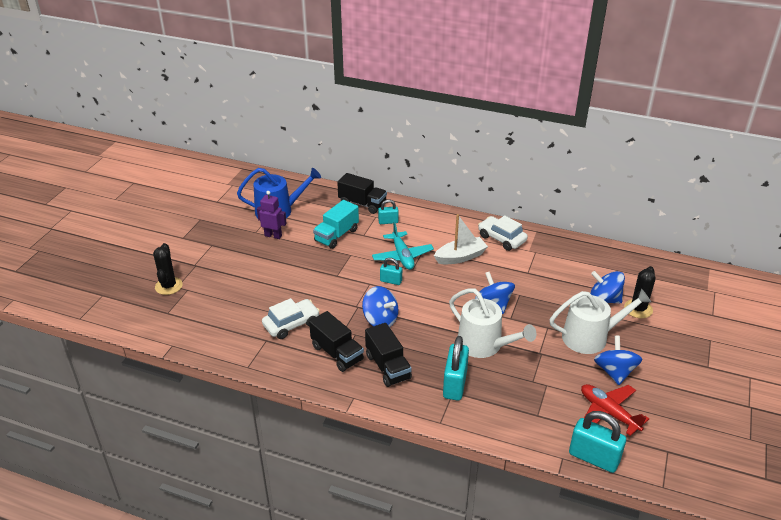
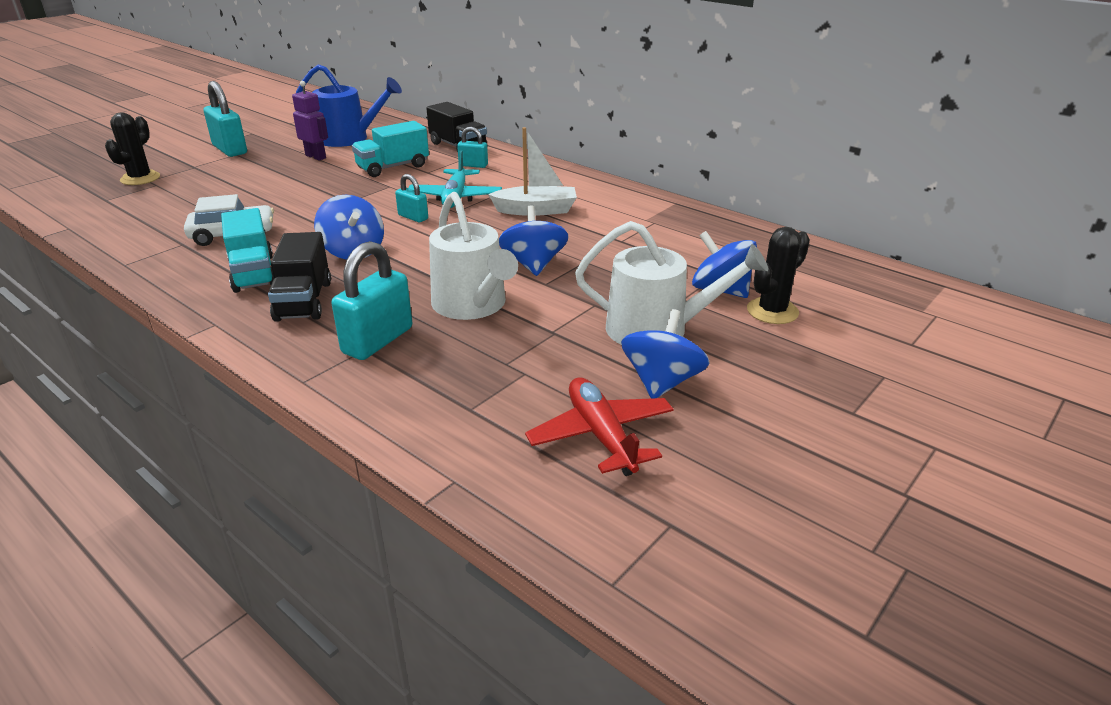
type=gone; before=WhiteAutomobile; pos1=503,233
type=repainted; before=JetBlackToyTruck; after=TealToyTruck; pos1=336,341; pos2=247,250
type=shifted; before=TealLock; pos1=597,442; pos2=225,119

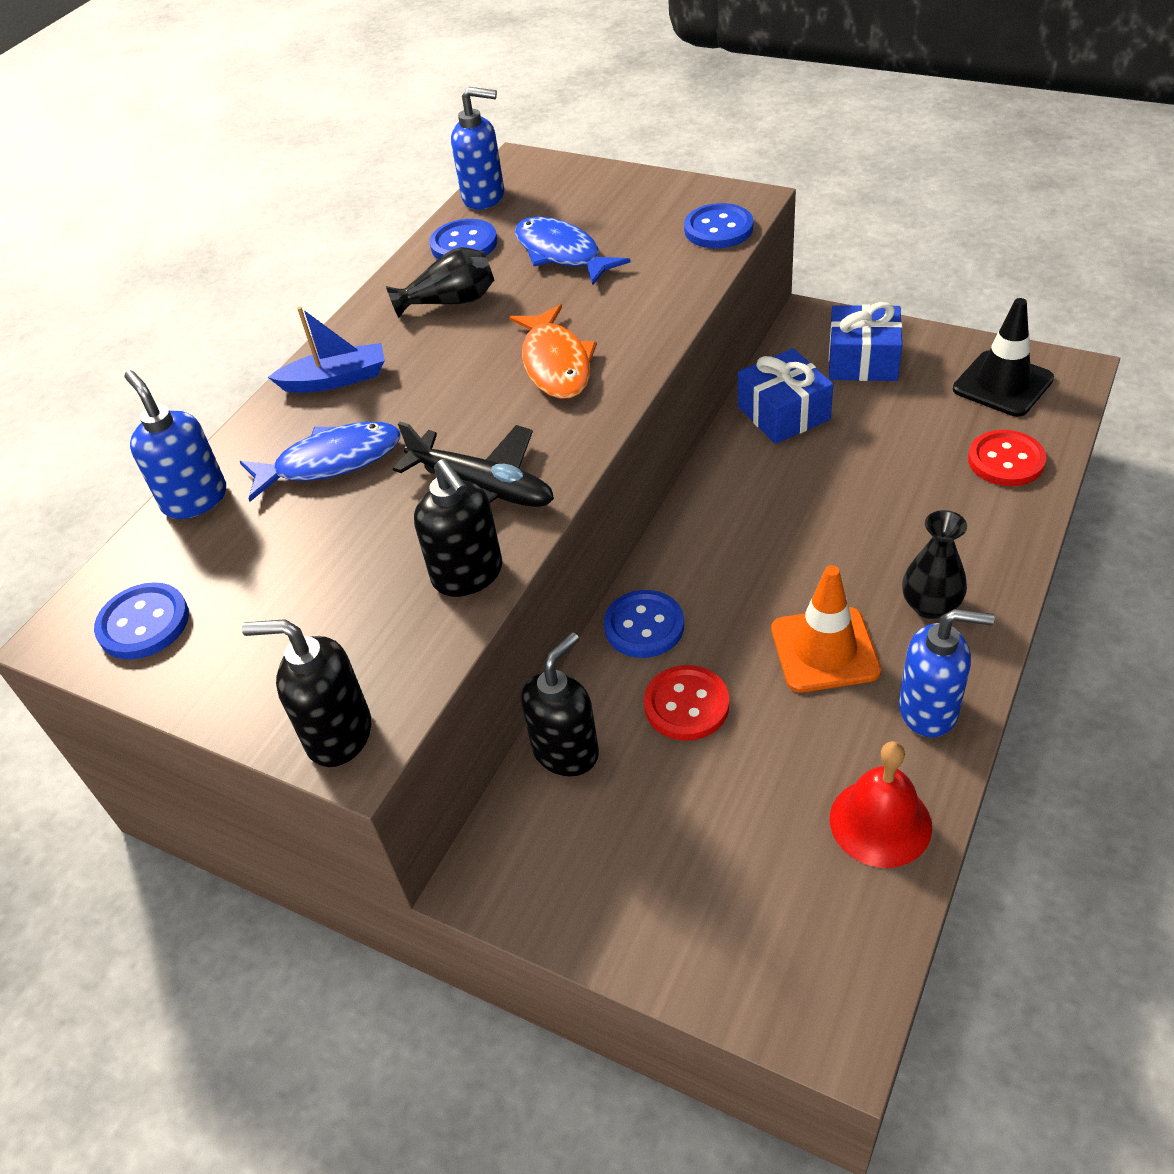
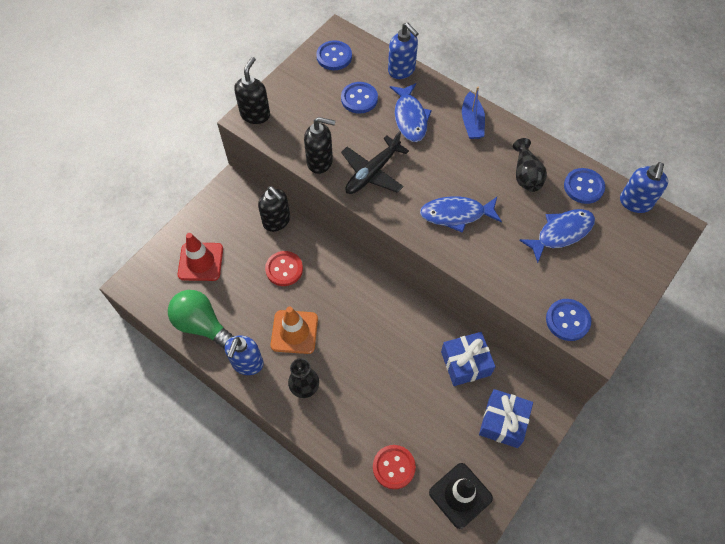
type=repainted; before=BrightOrangeToyFish; after=BlueToyFish; pos1=553,351; pos2=461,214
type=rotated; before=BlueSoapDispenser; pos1=175,444; pos2=403,50; turn=75
type=rotated; before=JetBlackSoapDispenser; pos1=458,528; pos2=319,145; turn=-150
type=shifted; before=BlueSewingButton; pos1=644,624; pos2=359,98
type=swapped; before=CrimsonHandBell; after=EmeraldLightbulb; pos1=881,804; pos2=201,320
type=new; after=CrimsonSafetyCone; pos2=200,257

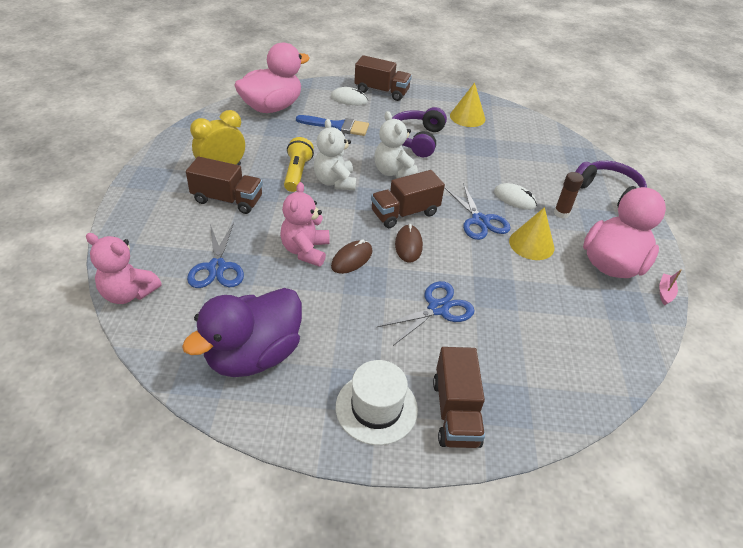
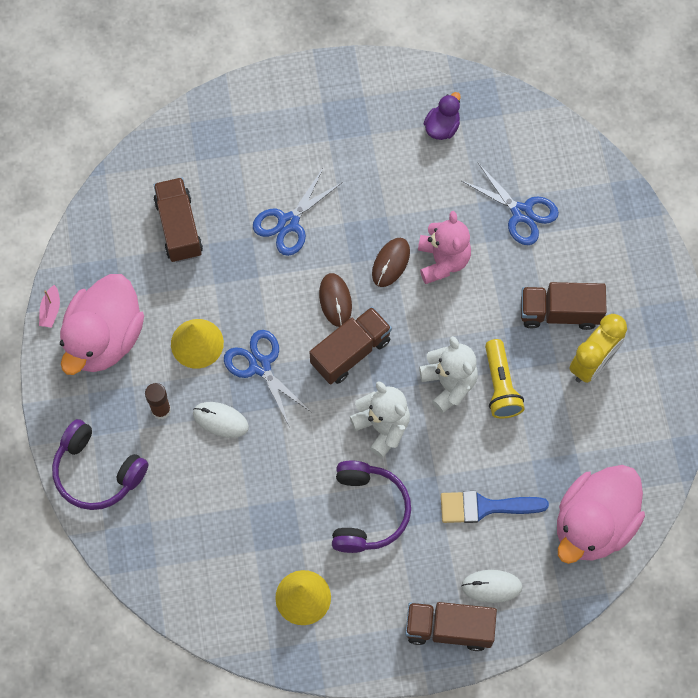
type=rotated; before=BlueScissors; pos1=215,255; pos2=510,204; turn=150
type=gone; before=RosePinkTeddyBear; pos1=123,268
type=scaled; before=RoyalPurpleRubberDuck; pos1=242,332; pos2=442,116; scale=0.46
type=shifted; before=BrownToyTruck; pos1=459,397; pos2=178,219
type=gone; before=WhiteTopHat; pos1=377,402

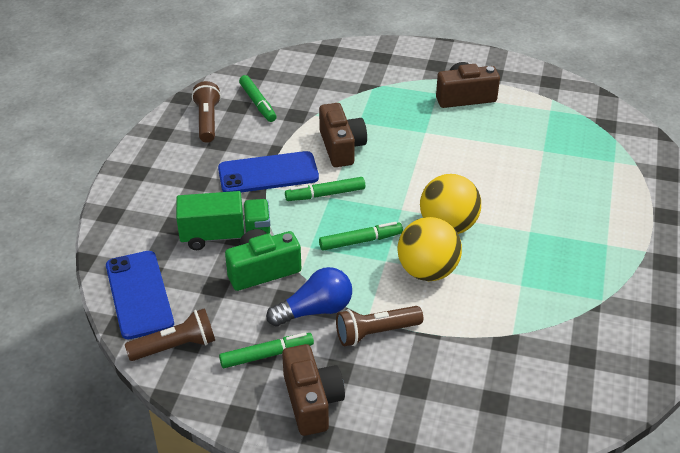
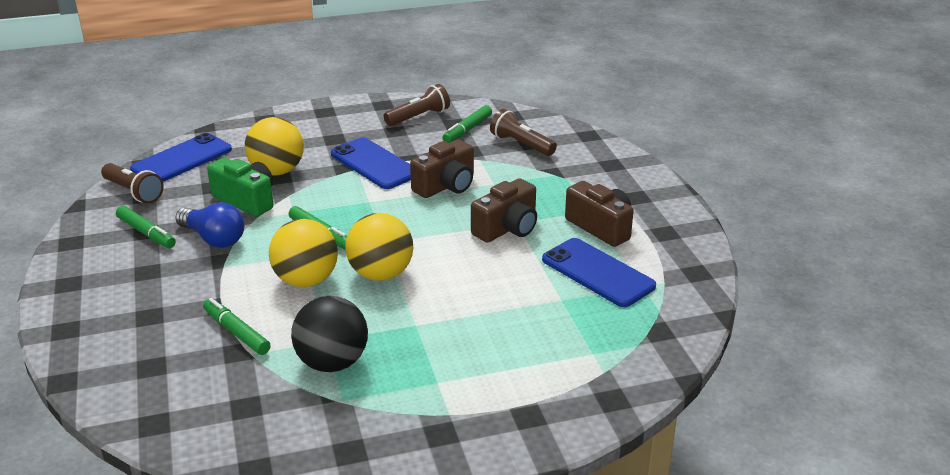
type=shifted; before=EmeraldMarker; pos1=325,189; pos2=237,326
type=swapped; before=EmeraldToyTruck; after=GoldenPlayBall; pos1=223,220; pos2=274,146
type=shifted; before=BrownFlashlight; pos1=379,326; pos2=523,132
type=shifted; before=BrownPhotoCamera; pos1=313,390; pos2=504,210
type=new; after=BlueMobilePhone; pos2=599,272
type=new; after=JetBlackPlayBall; pos2=329,334

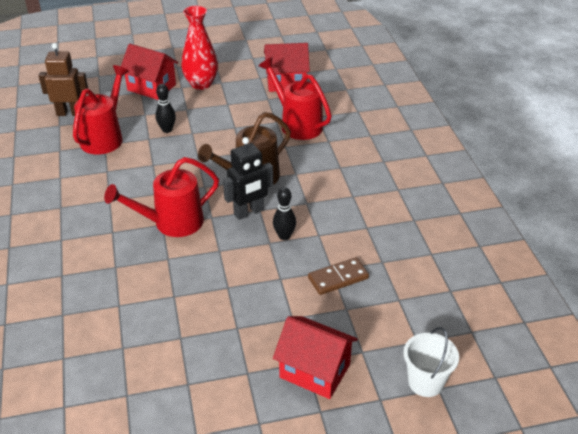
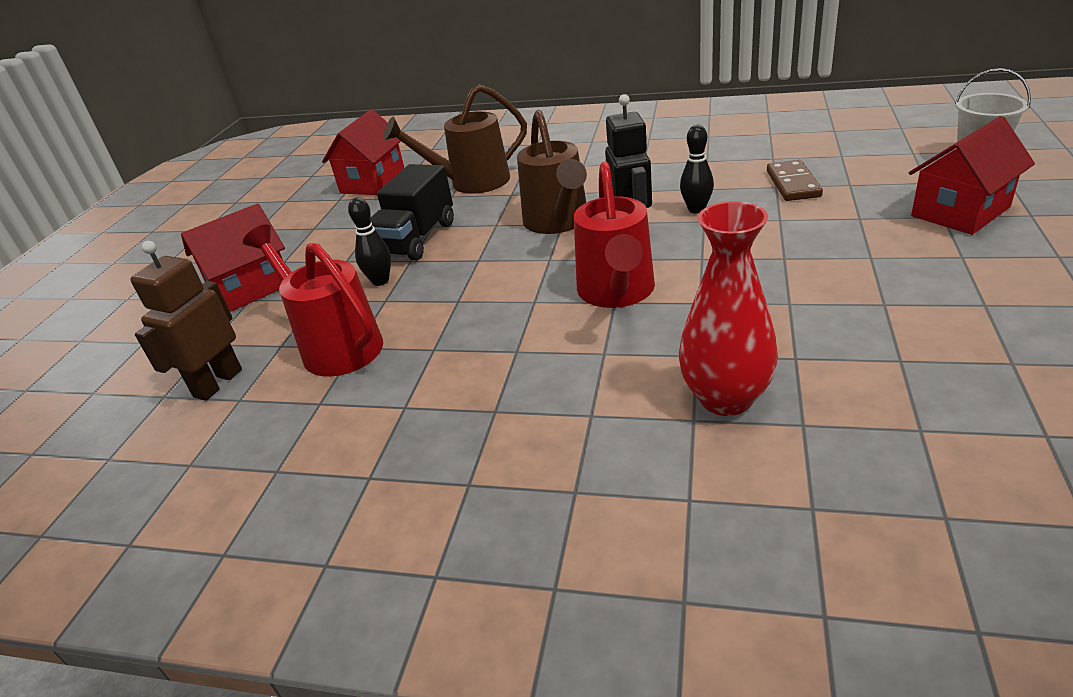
type=shifted; before=CrimsonFlowerVase; pos1=199,48; pos2=728,308
type=repainted; before=CrimsonWateringPot; after=BrownWateringPot; pos1=295,98; pos2=455,139
type=new; after=JetBlackToyTruck; pos2=412,212

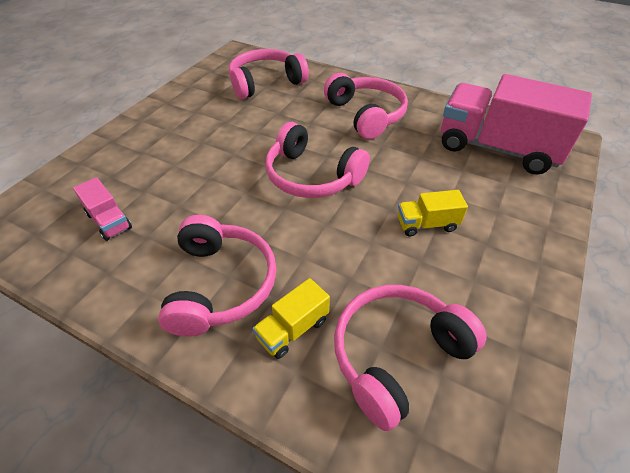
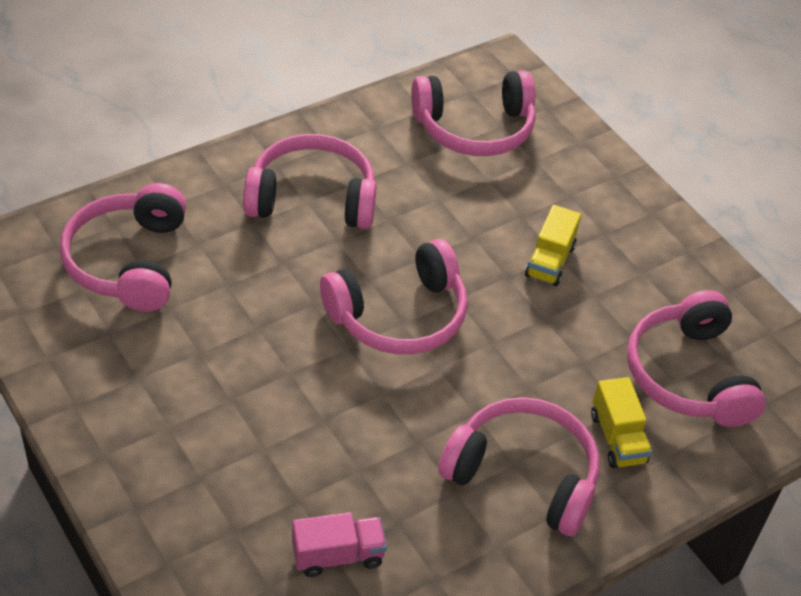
type=swapped; before=RosePinkToyTruck; after=RosePinkHeadphones; pos1=516,124; pos2=473,113

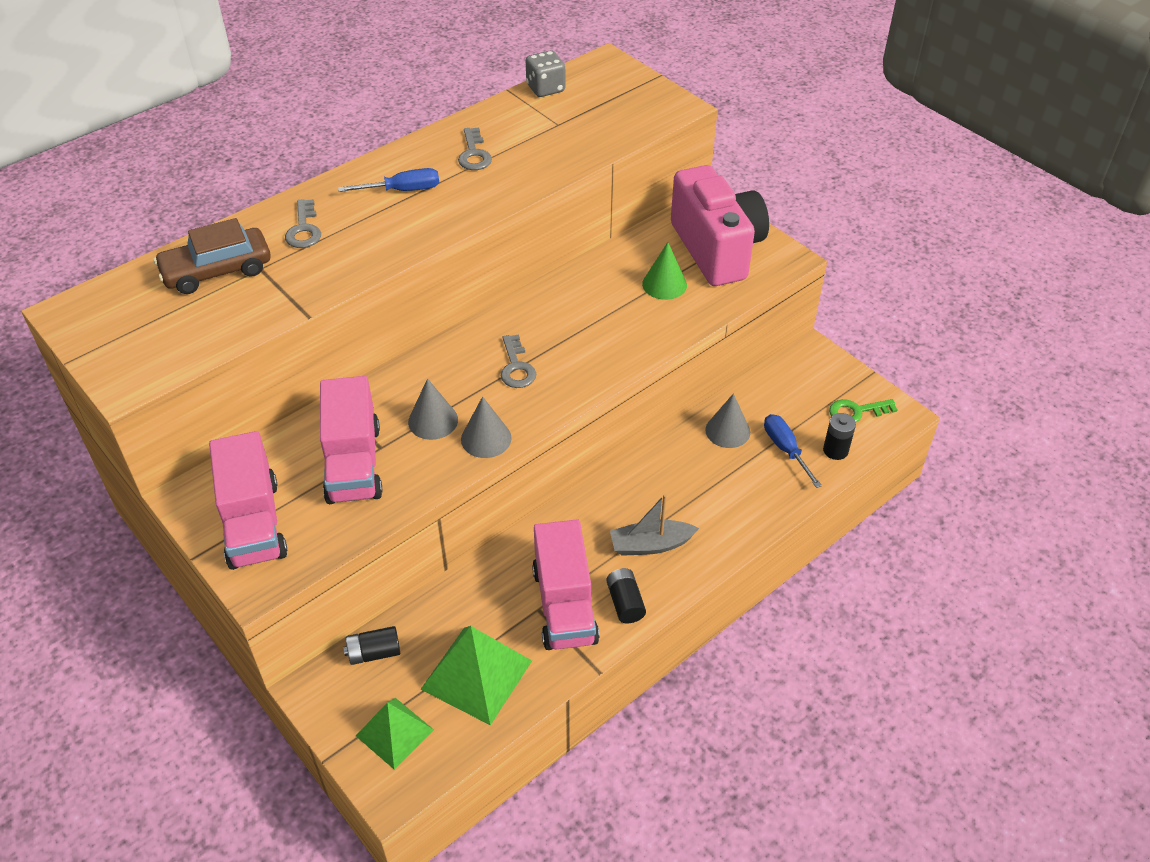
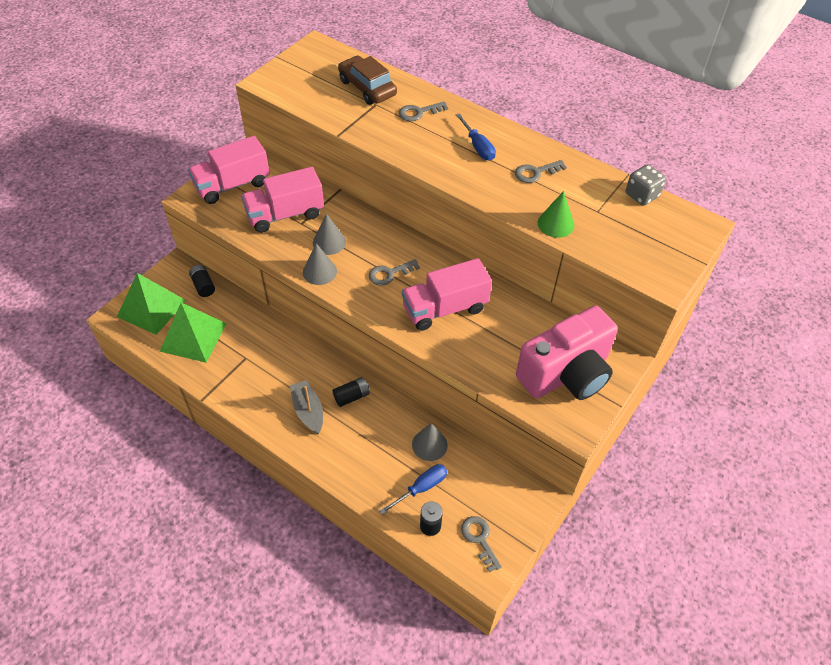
type=shifted; before=EmeraldSolidCone; pos1=664,271; pos2=556,214
type=repainted; before=EmeraldLatchkey; after=GrayLatchkey; pos1=863,410; pos2=481,544
type=shifted; before=RosePinkToyTruck; pos1=565,585; pos2=447,294
type=shifted; before=JetBlackAaBattery; pos1=626,595; pos2=351,392
type=scaled; before=EmeraldPyramidShape; pos1=395,733; pos2=151,304; scale=1.52

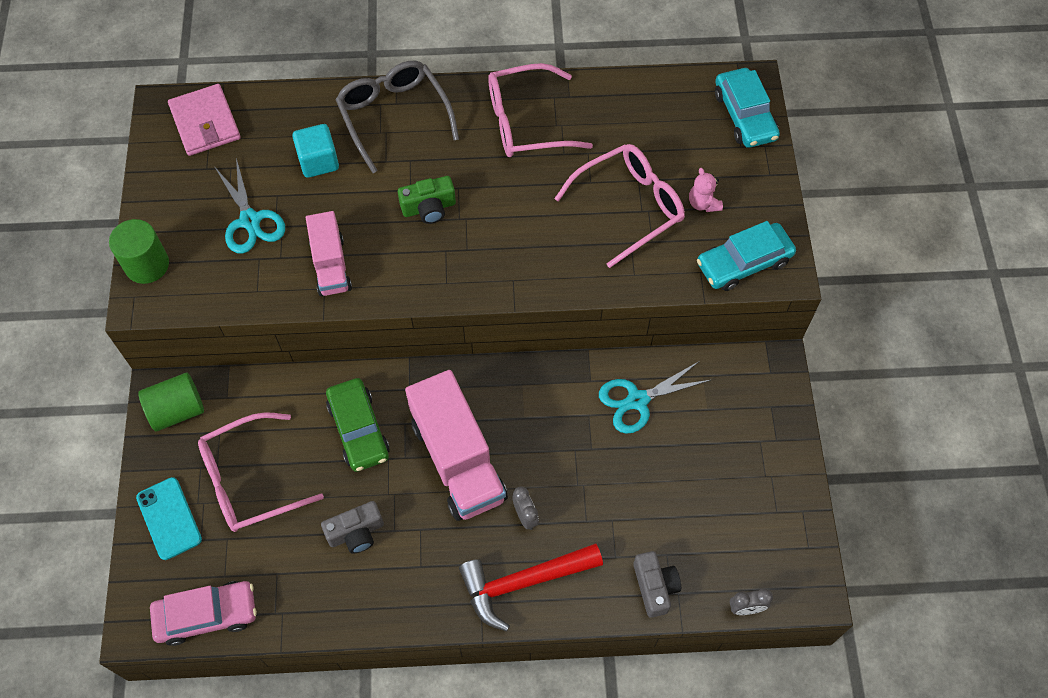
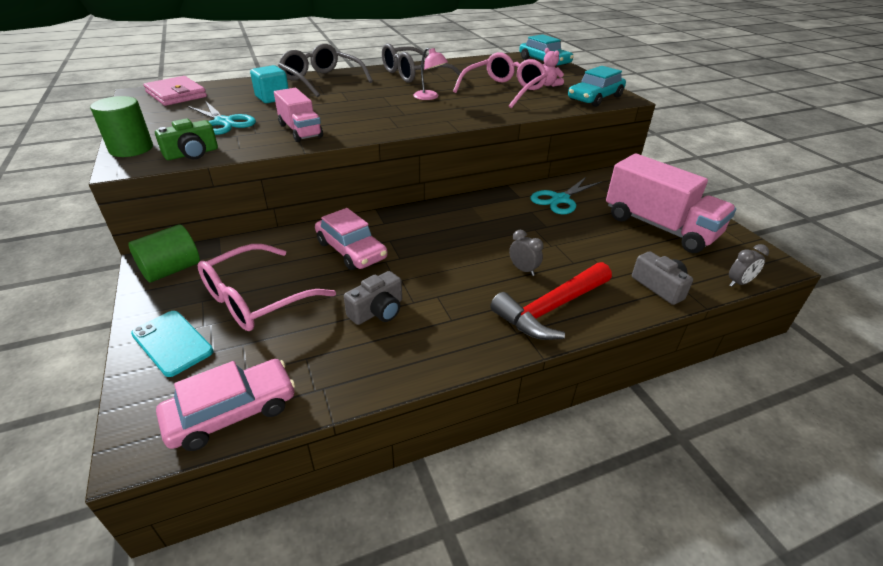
type=repainted; before=RosePinkSpectacles; after=GraySpectacles; pos1=540,110; pos2=421,63
type=shifted; before=EmeraldPhotoCamera; pos1=427,200; pos2=186,139
type=shifted; before=RosePinkToyTruck; pos1=456,445; pos2=671,203
type=repainted; before=EmeraldAutomobile; after=RosePinkAutomobile; pos1=358,425; pos2=351,239
type=new; after=RosePinkLamp; pos2=431,74

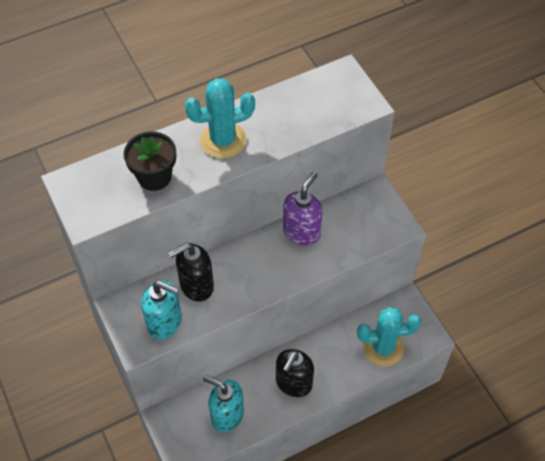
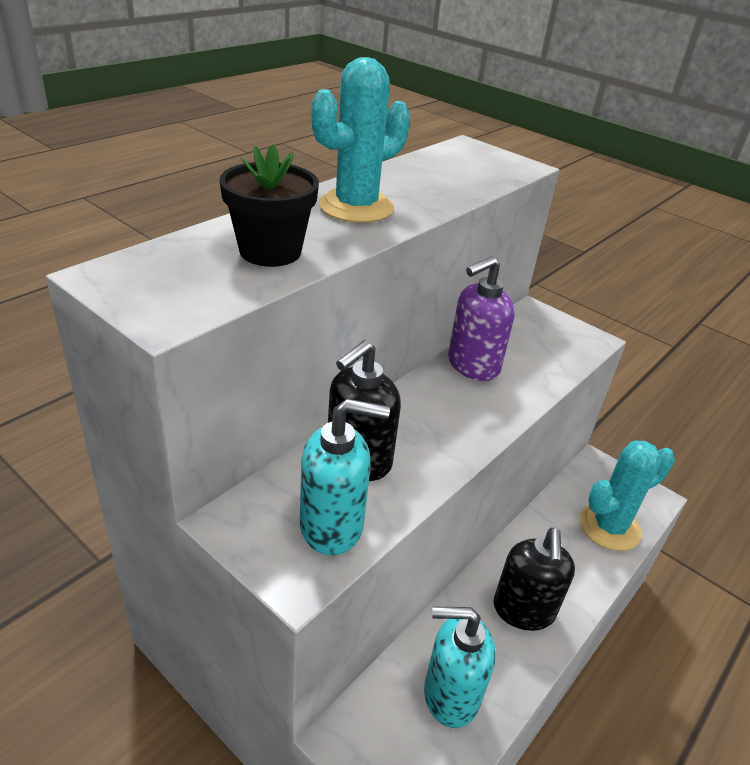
type=rotated; before=RoyalPurpleSoapDispenser; pos1=303,209; pos2=481,318; turn=-135

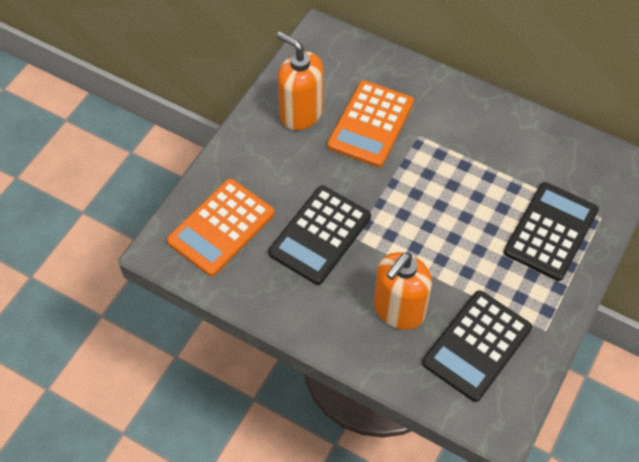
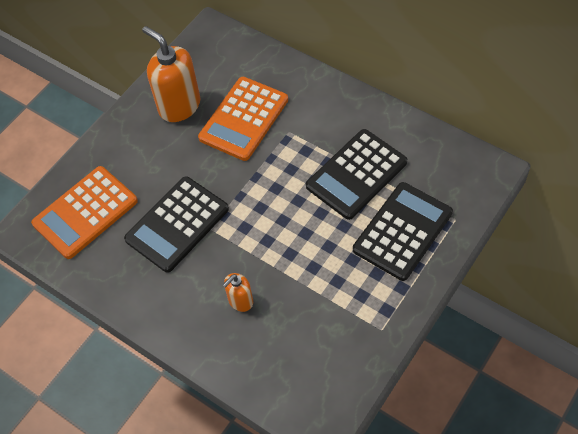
type=scaled; before=BrightOrangeSoapDispenser; pos1=403,291; pos2=238,292; scale=0.52
type=shifted; before=JetBlackAddingMachine; pos1=477,346; pos2=356,174

